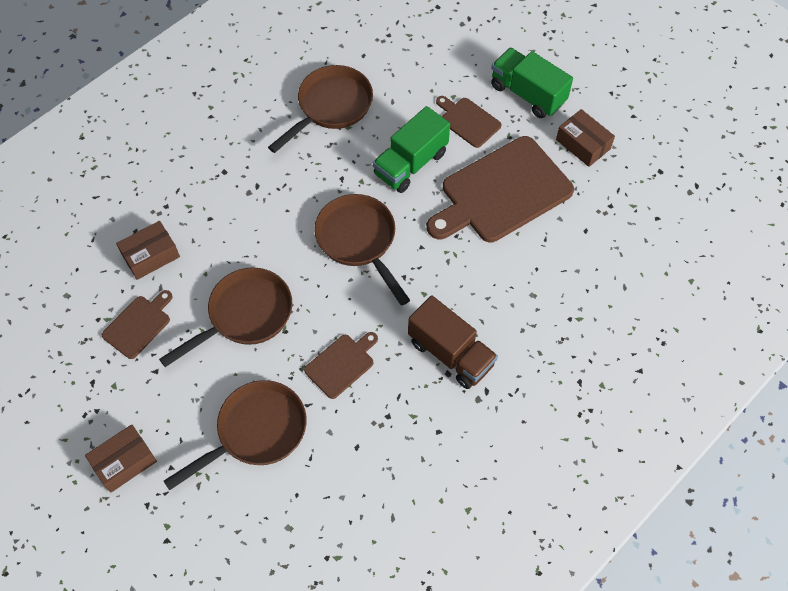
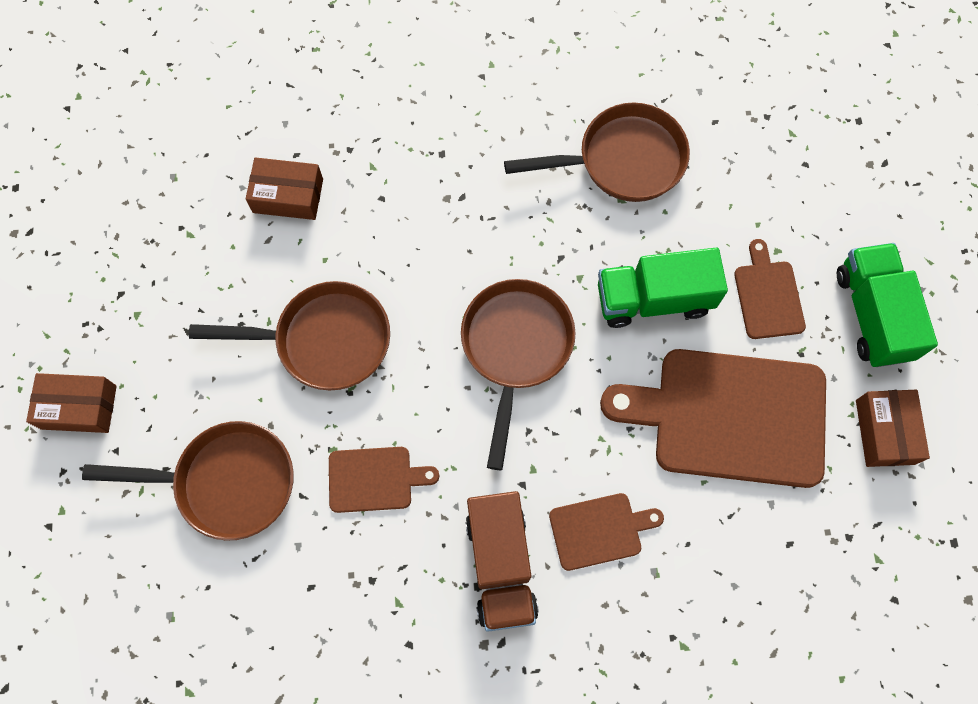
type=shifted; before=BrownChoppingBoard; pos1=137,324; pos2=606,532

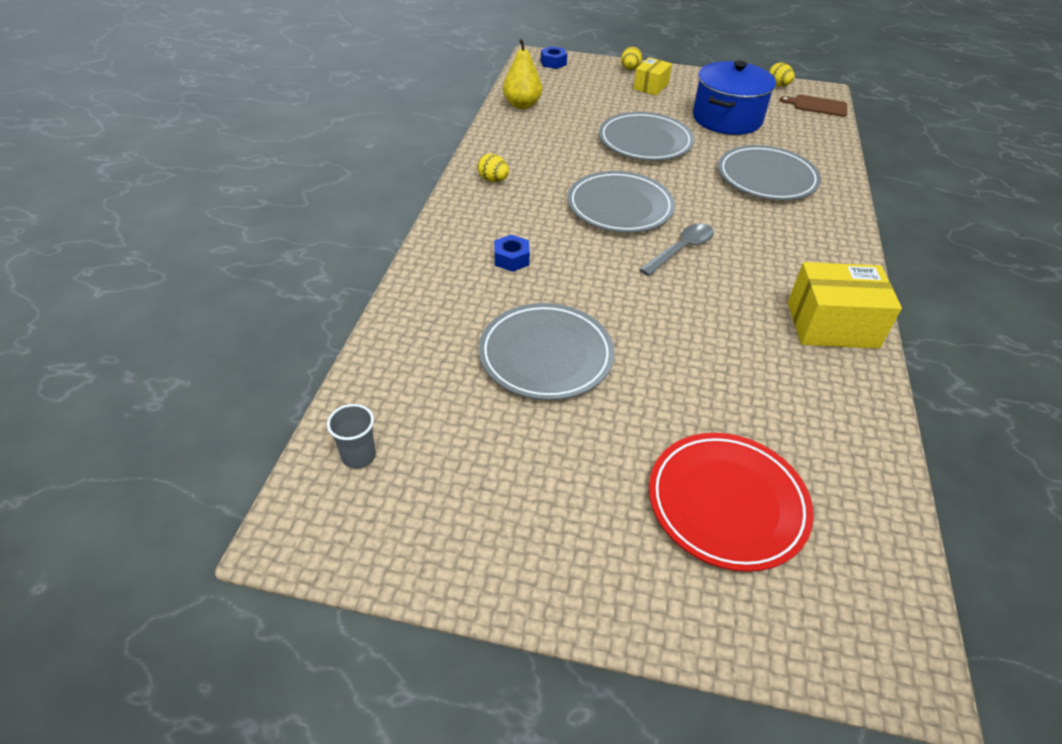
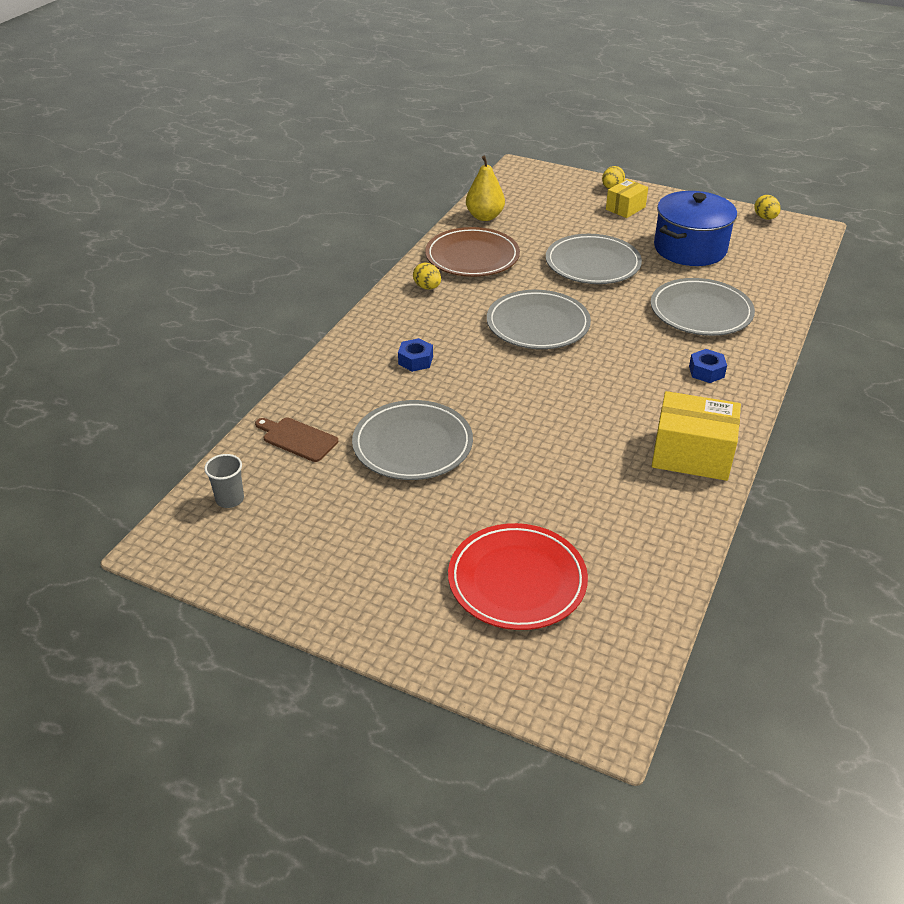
type=shifted; before=BlueHexagonNut; pos1=554,57; pos2=708,366
type=shifted; before=BrownChoppingBoard; pos1=813,106; pos2=296,439
type=gone; before=GrayTablespoon; pos1=676,249
type=new; after=BrownFlatDish; pos2=472,252

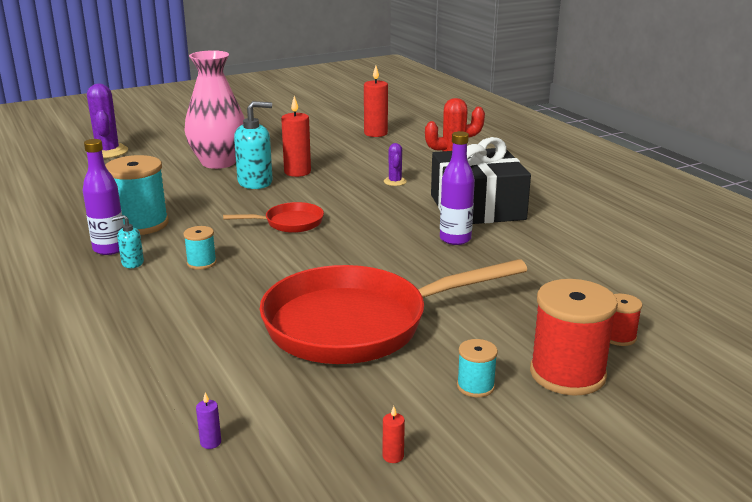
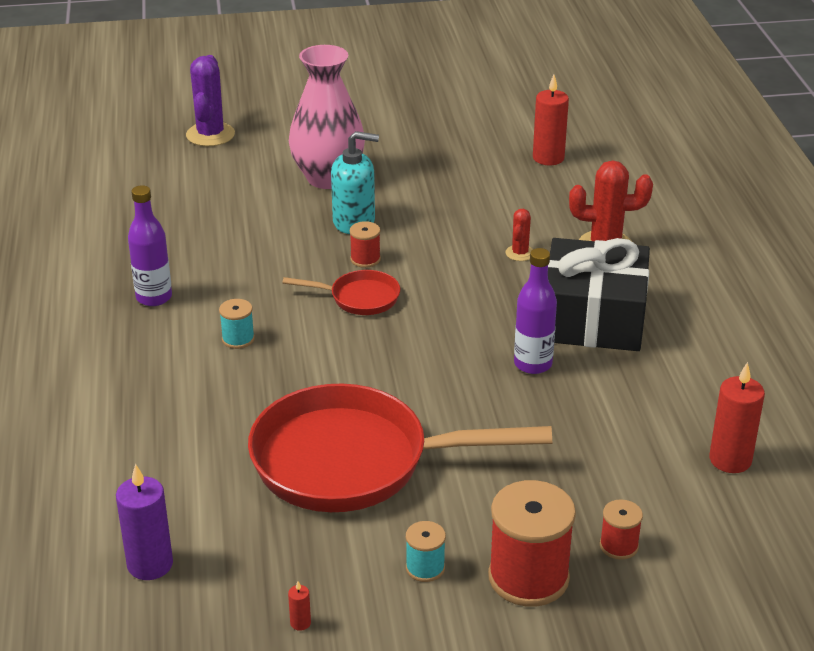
type=shifted; before=CrimsonWaxCandle; pos1=296,136; pos2=737,417
type=repainted; before=RoyalPurplePricklyPlant; after=CrimsonPricklyPlant; pos1=395,164; pos2=519,235
type=gone; before=TealReelOfThread; pos1=137,195
type=gone; before=TealSoapDispenser; pos1=128,241
type=scaled; before=RoyalPurpleWaxCandle; pos1=208,421; pos2=144,522; scale=2.31
type=new; after=CrimsonReelOfThread; pos2=365,244

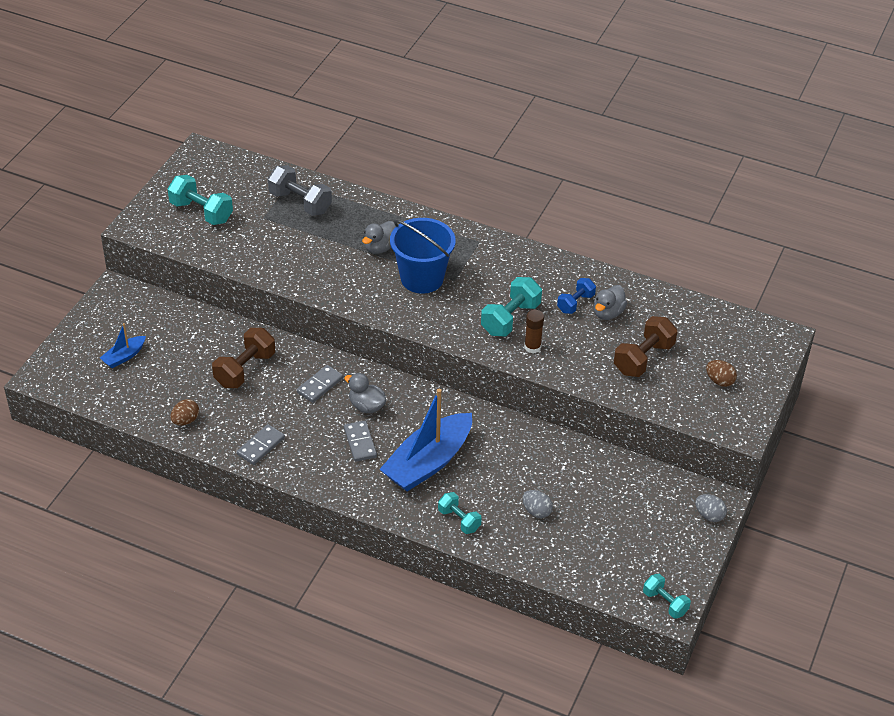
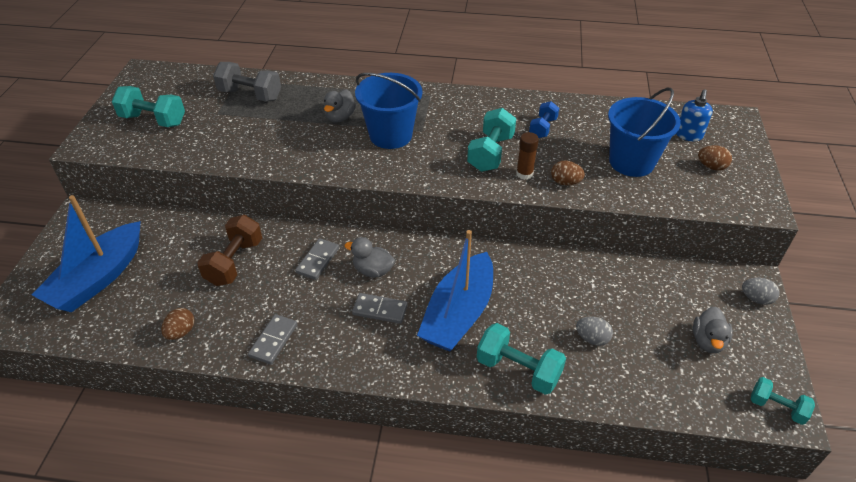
type=shifted; before=GrayRubberDuck; pos1=610,302; pos2=713,330
type=swapped; before=BrownHandWeight; after=BlueBucket; pos1=645,346; pos2=644,132
type=scaled; before=BlueSailboat; pos1=123,345; pos2=86,253; scale=2.15
type=rotated; before=GrayDomino; pos1=360,441; pos2=379,308; turn=-45
type=scaled; before=TealHandWeight; pos1=460,513; pos2=521,359; scale=1.6
type=new; after=BlueSoapDispenser; pos2=694,115
type=new; after=BrownToyEgg; pos2=568,172

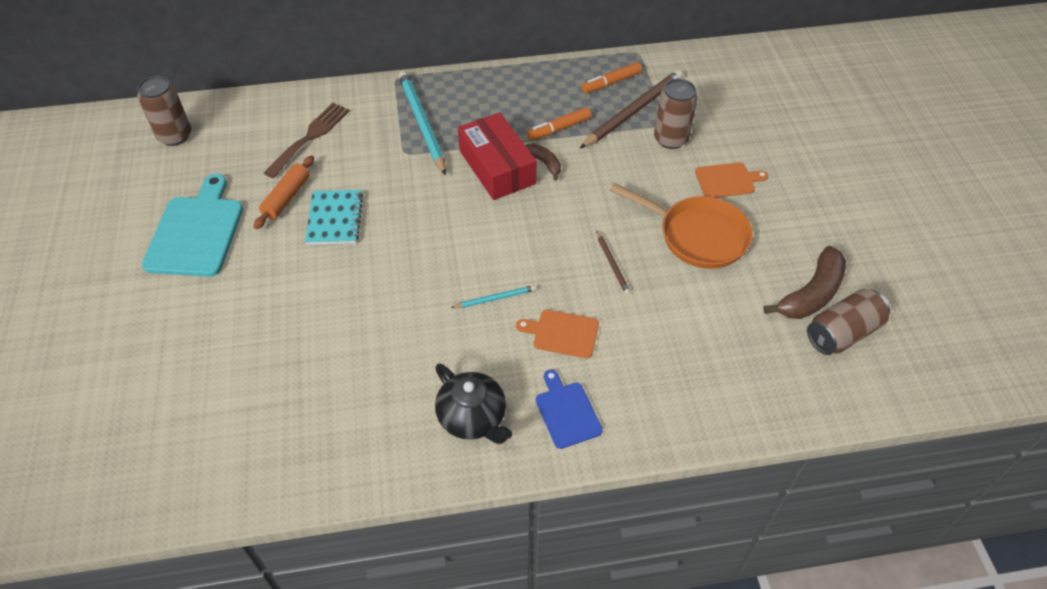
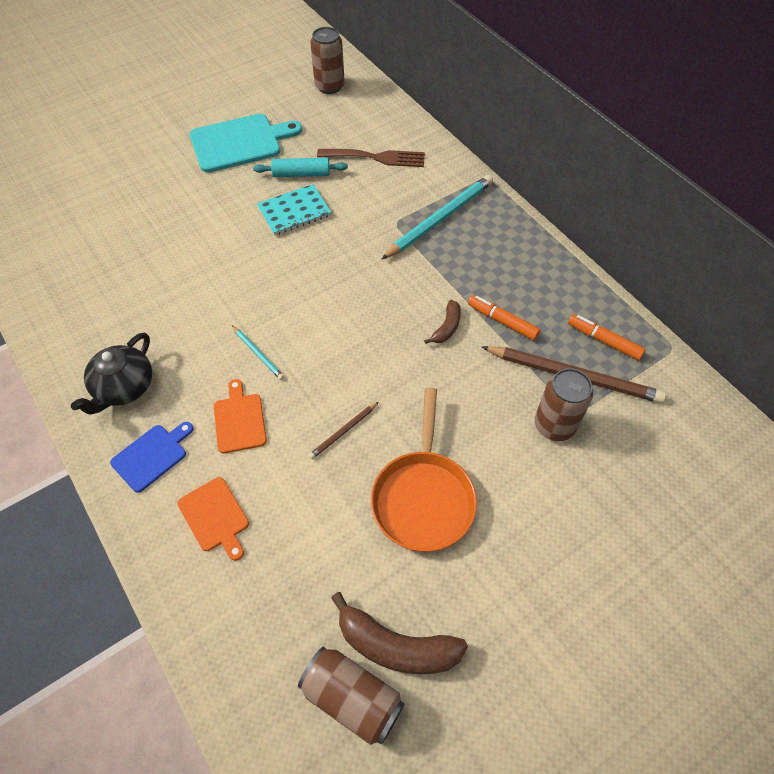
type=gone; before=CrimsonPackage; pos1=497,156
type=repainted; before=BrightOrangePastryRoller; after=TealPastryRoller; pos1=283,192; pos2=300,167
type=shifted; before=BrightOrangeChoppingBoard; pos1=731,180; pos2=213,519

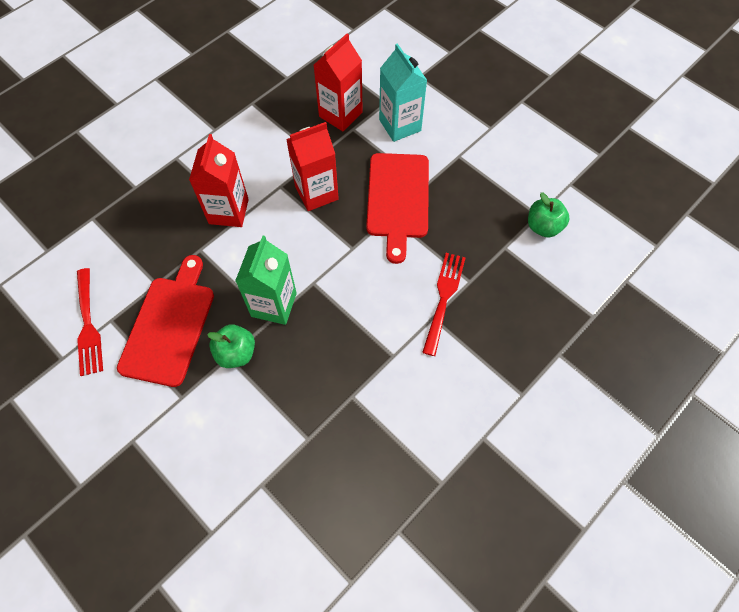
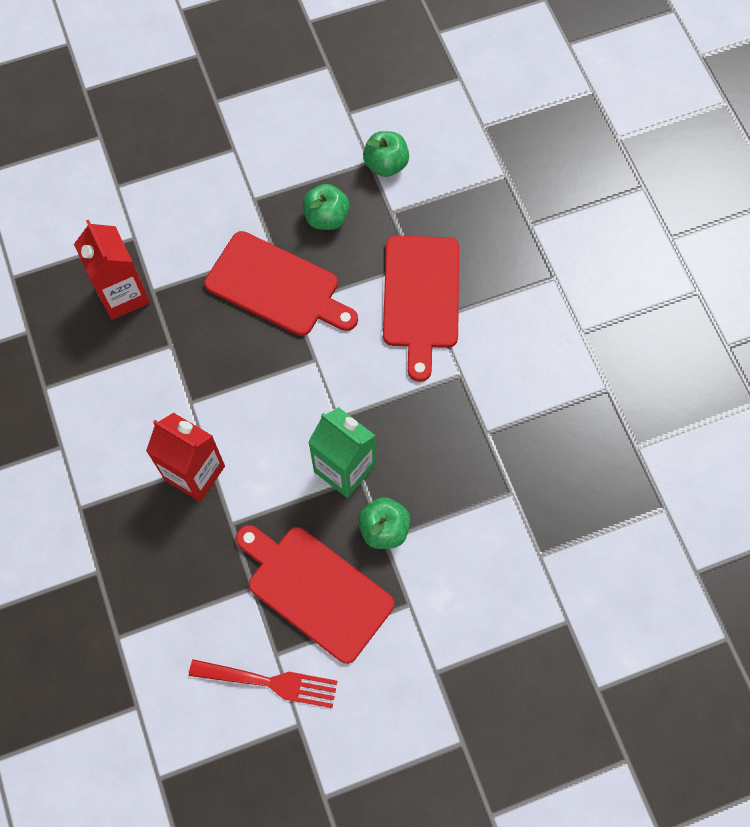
type=gone; before=TealMilkCarton; pos1=403,92
type=gone; before=CrimsonMilkCarton; pos1=312,166
type=swapped; before=CrimsonFork; after=CrimsonChoppingBoard; pos1=444,304; pos2=421,309
type=new; after=EmeraldToyApple; pos2=325,207

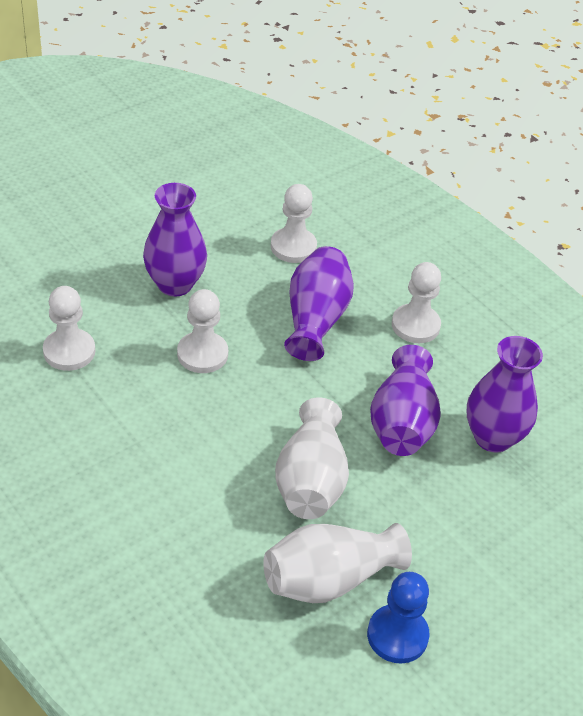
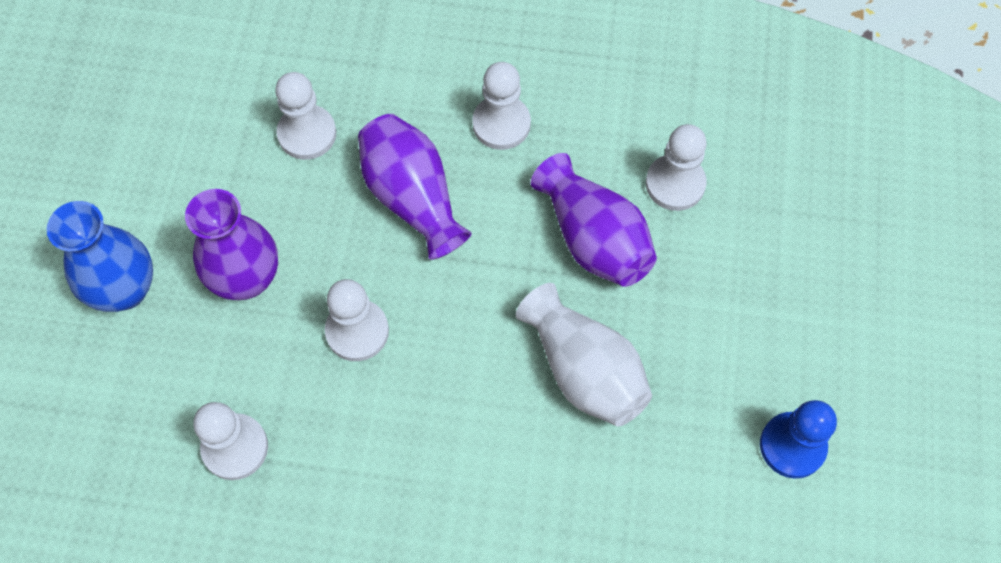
type=swapped; before=RoyalPurpleFlowerVase; after=WhiteGamePawn; pos1=505,394; pos2=676,167
type=gone; before=WhiteFlowerVase; pos1=337,563
type=new; after=BlueFlowerVase; pos2=100,256

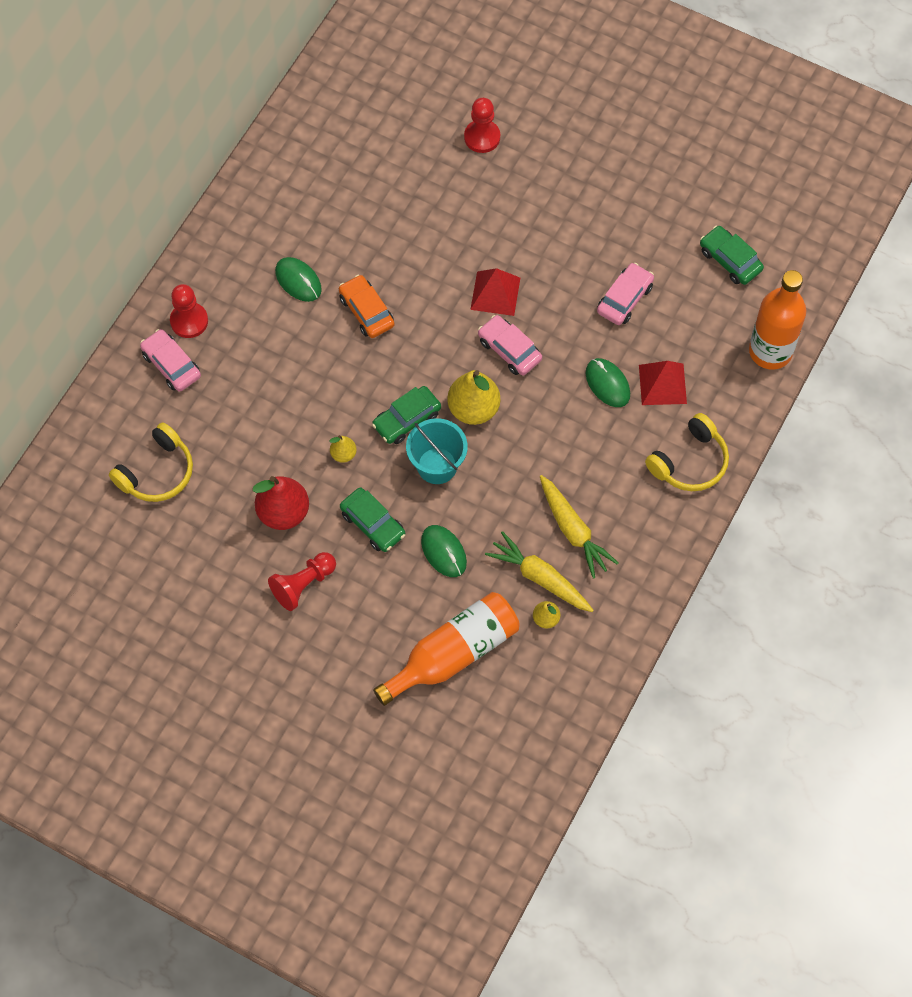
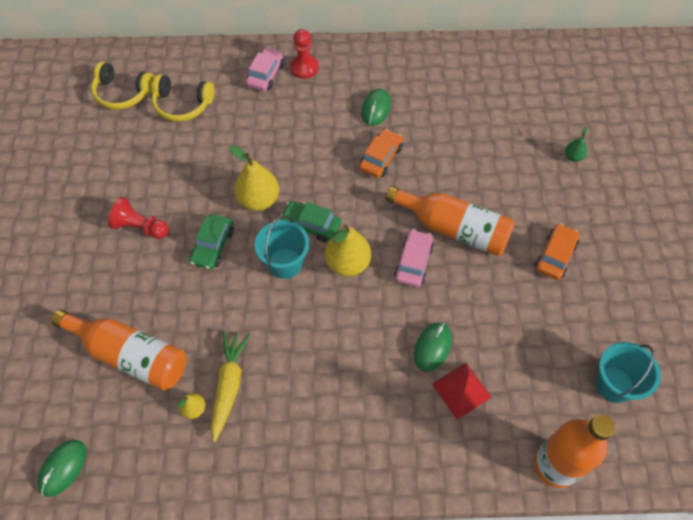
type=swapped; before=CrimsonGamePawn; after=EmeraldPear; pos1=482,125; pos2=576,144
type=swapped; before=EmeraldAutomobile; after=TealBucket; pos1=732,255; pos2=628,372
type=gone; before=RosePinkAutomobile; pos1=625,294
type=swapped; before=CrimsonPyramidShape; after=BrightOrangeDrinkBottle; pos1=495,292; pos2=450,221
type=shifted; before=GoldenHeadphones; pos1=687,452; pos2=123,85
type=scaled; before=GoldenPear; pos1=343,449; pos2=254,178; scale=1.99
type=gone; before=GoldenCarrot; pos1=579,527
type=gone; before=CrimsonPear; pos1=281,503
type=shifted; before=EmeraldPcMouse; pos1=444,551; pos2=61,468
type=new; after=BrightOrangeAutomobile; pos2=557,251

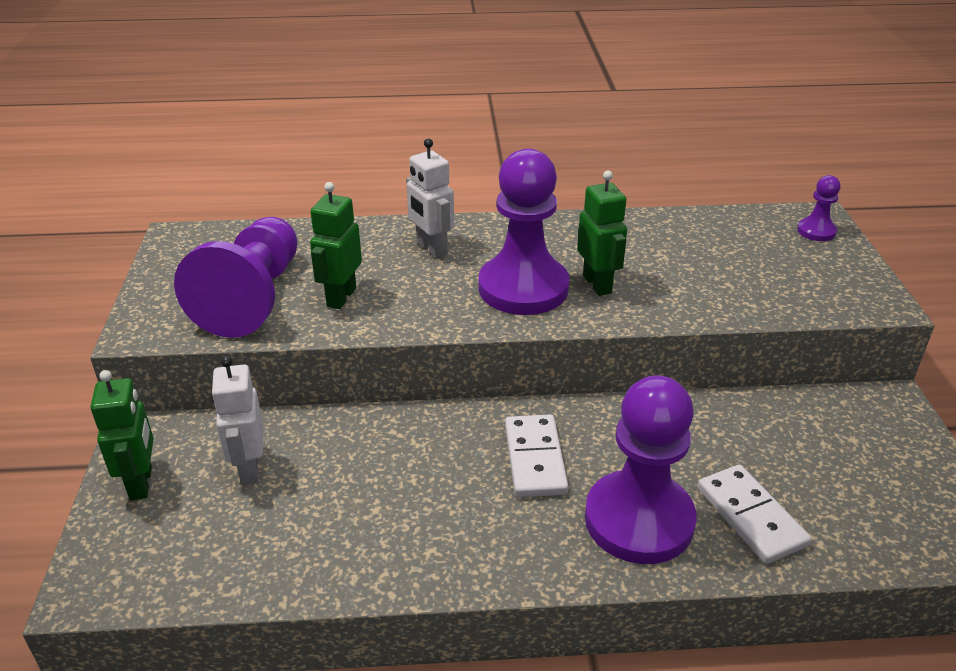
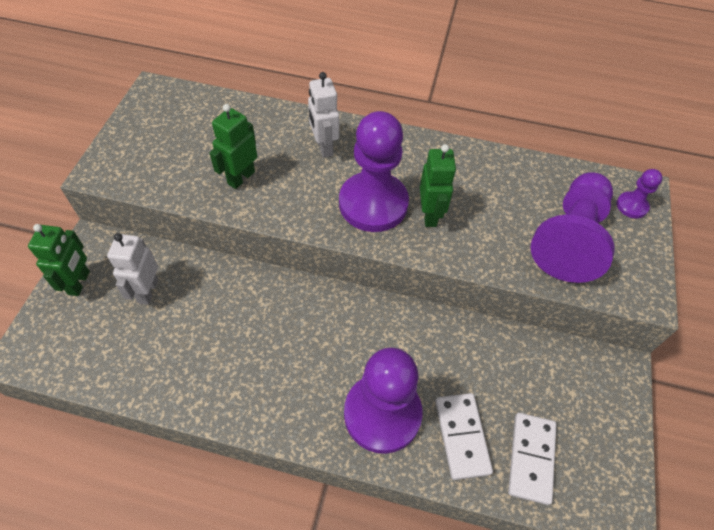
type=shifted; before=RoyalPurpleGamePawn; pos1=236,277; pos2=572,227
type=shifted; before=WhiteDomino; pos1=536,455; pos2=532,459

